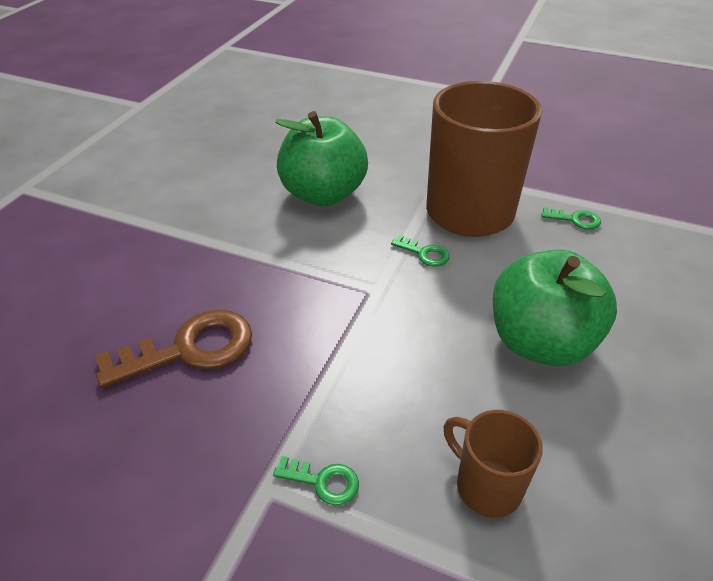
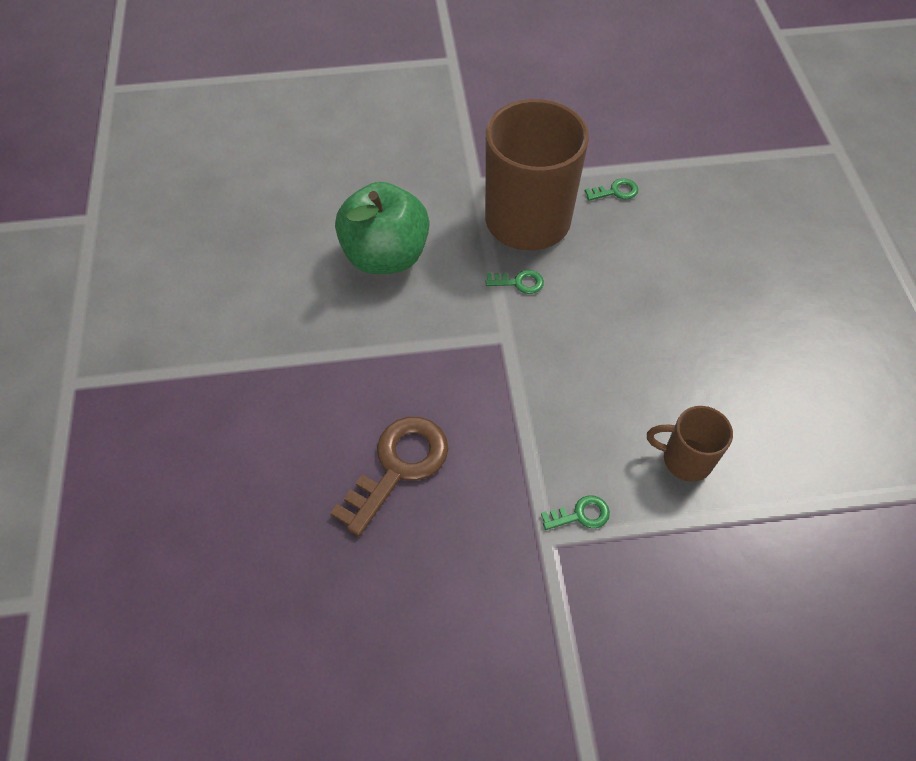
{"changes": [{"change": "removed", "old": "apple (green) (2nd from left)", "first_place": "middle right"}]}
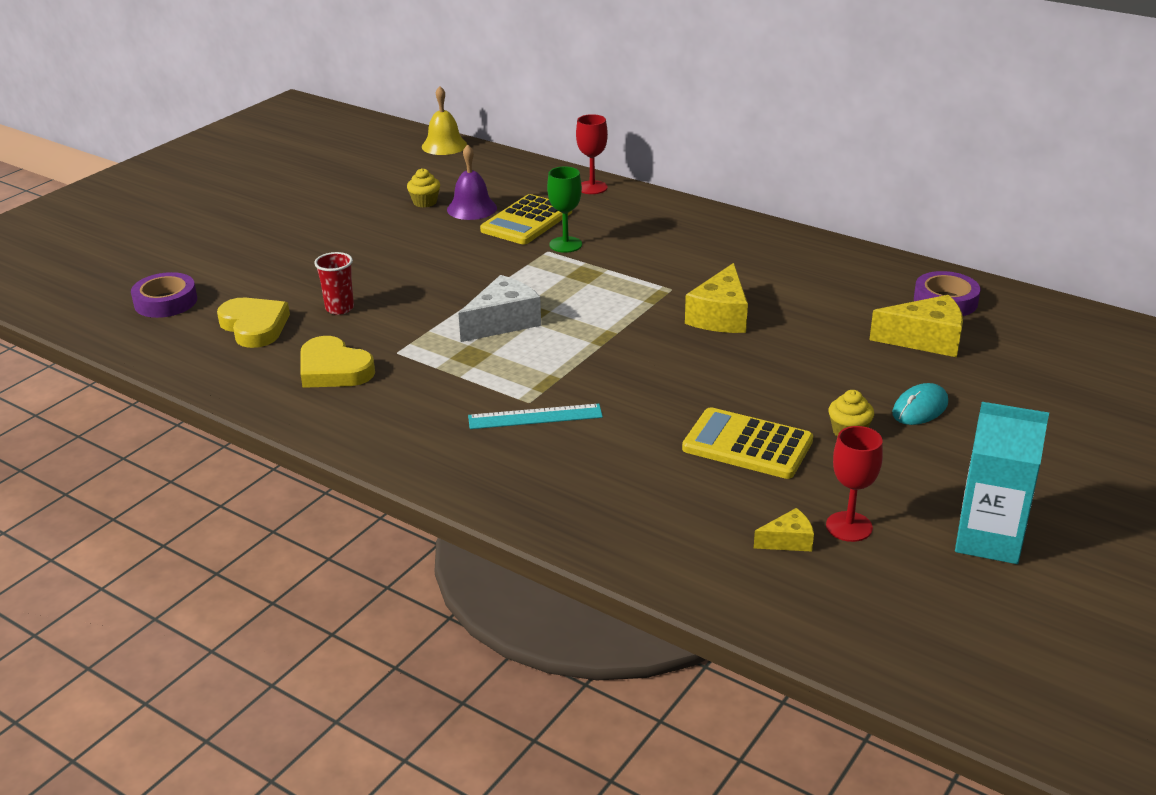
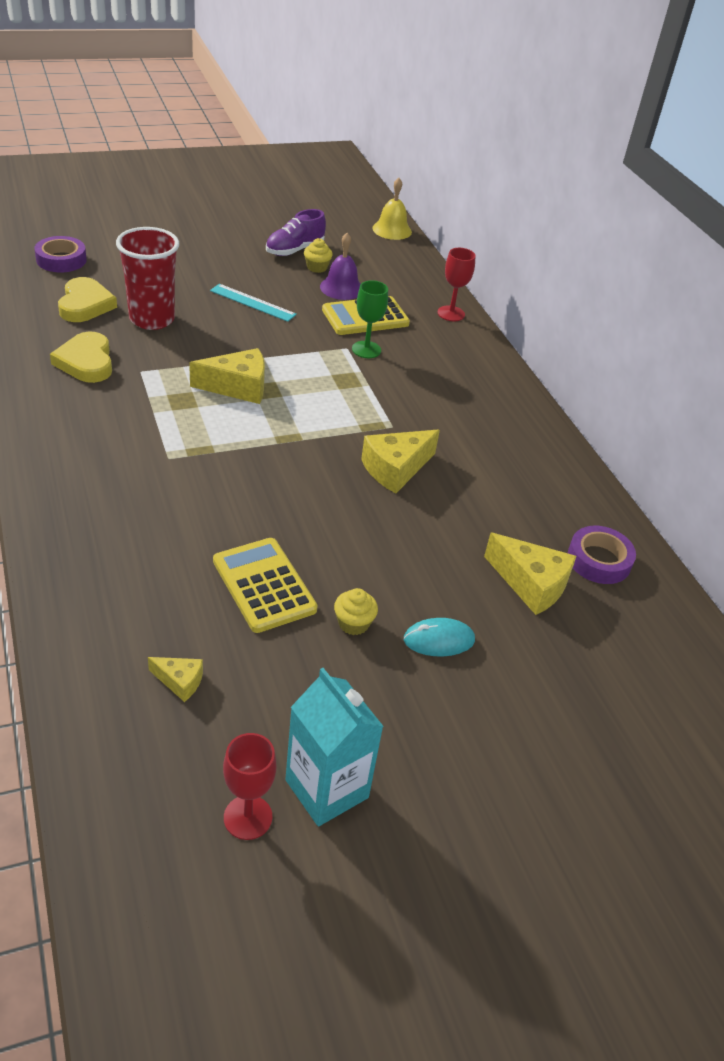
{"changes": [{"change": "resized", "old": "cup (red)", "first_place": "middle left", "second_place": "top left", "factor": 1.89}, {"change": "recoloured", "old": "cheese (white)", "new": "cheese (yellow) (2nd from left)", "first_place": "centre", "second_place": "middle left"}, {"change": "moved", "old": "ruler (turquoise)", "first_place": "centre", "second_place": "top centre"}, {"change": "moved", "old": "goblet (red) (2nd from left in the first image)", "new": "goblet (red) (1st from left)", "first_place": "middle right", "second_place": "bottom centre"}, {"change": "added", "new": "shoe (purple)", "second_place": "top centre"}]}
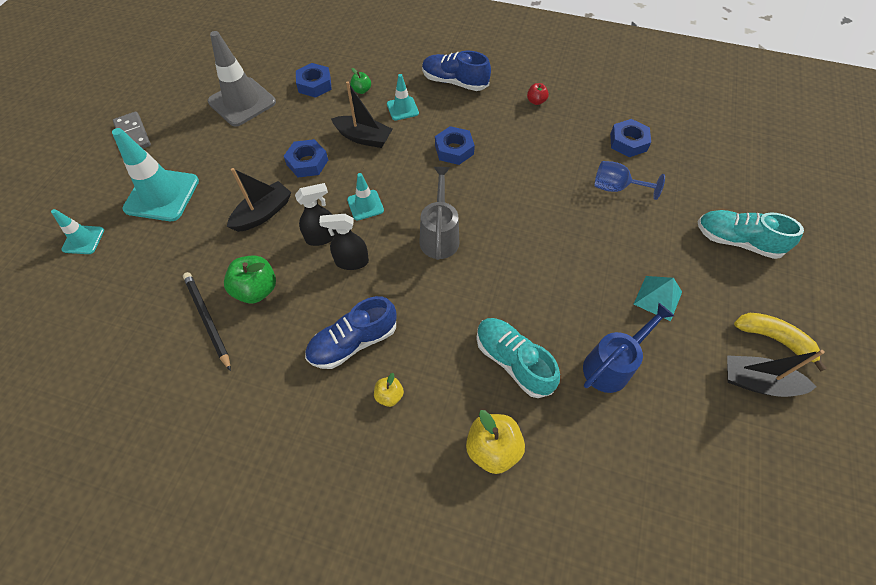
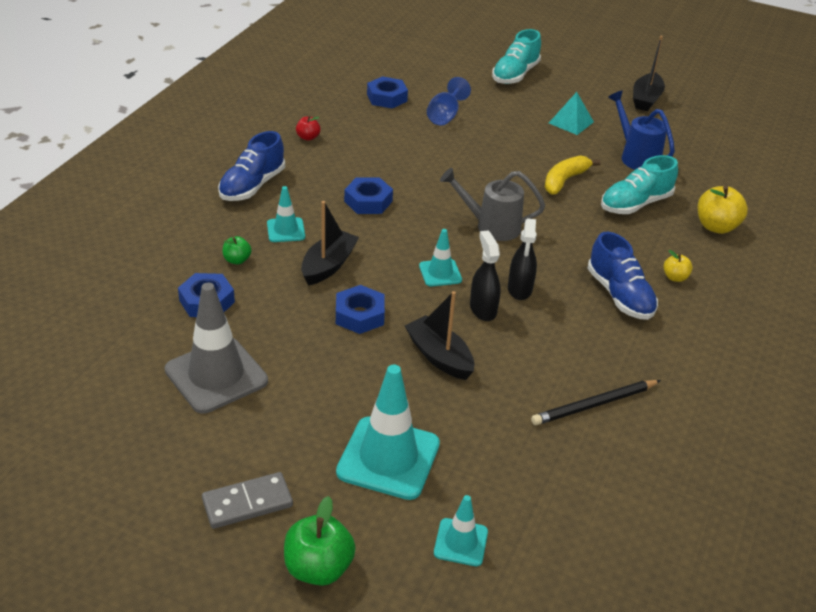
{"changes": [{"change": "moved", "old": "apple (green) (1st from left in the first image)", "new": "apple (green) (2nd from left)", "first_place": "middle left", "second_place": "bottom centre"}, {"change": "moved", "old": "banana (yellow)", "first_place": "middle right", "second_place": "top right"}]}
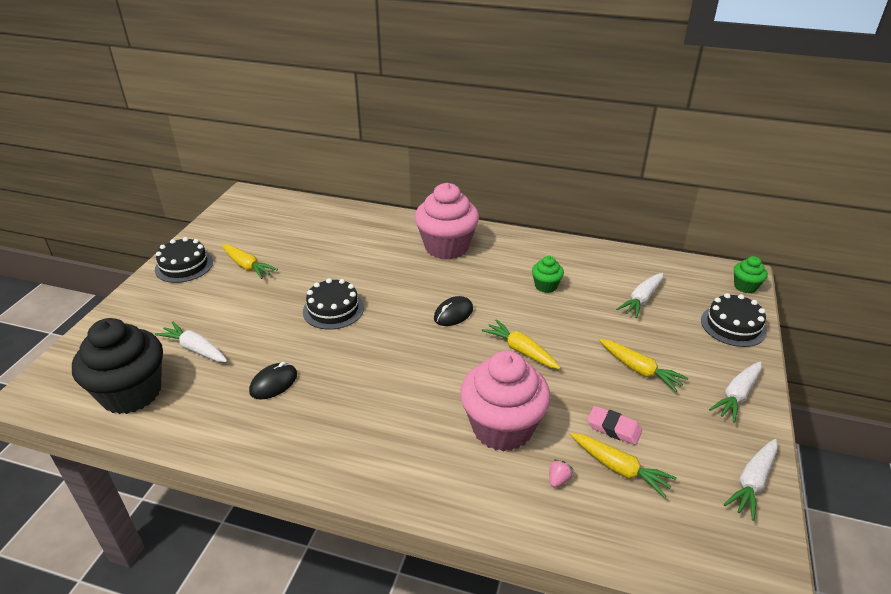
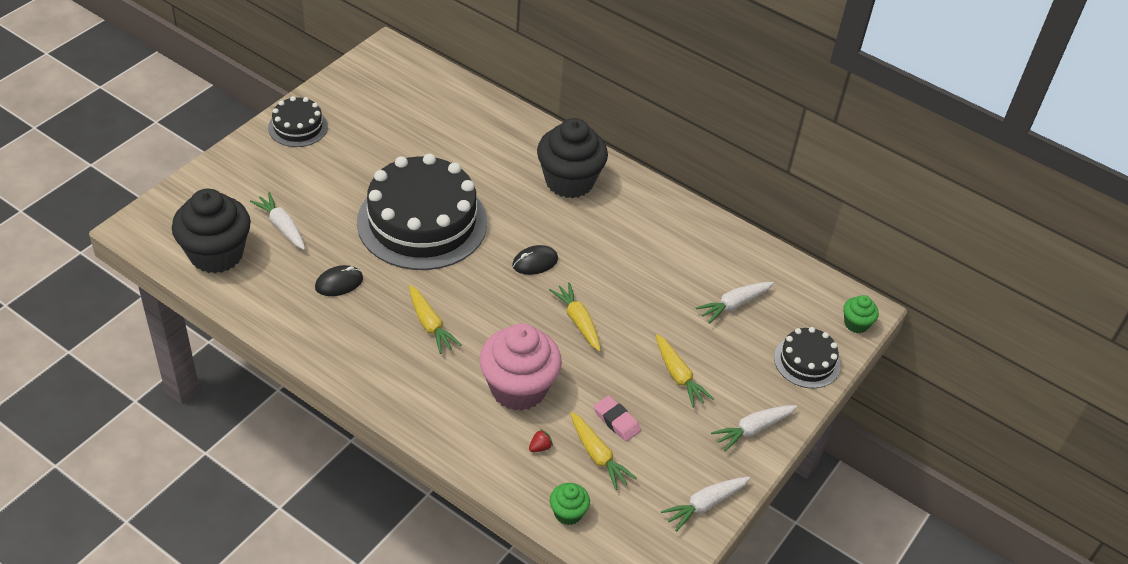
{"changes": [{"change": "moved", "old": "carrot (yellow) (1st from left)", "first_place": "middle left", "second_place": "centre"}, {"change": "resized", "old": "cake (black) (2nd from left)", "first_place": "centre", "second_place": "centre", "factor": 2.08}, {"change": "recoloured", "old": "cupcake (pink) (1st from left)", "new": "cupcake (black) (2nd from left)", "first_place": "centre", "second_place": "top centre"}, {"change": "moved", "old": "cupcake (green) (1st from left)", "first_place": "centre", "second_place": "bottom centre"}, {"change": "recoloured", "old": "strawberry (pink)", "new": "strawberry (red)", "first_place": "bottom centre", "second_place": "bottom centre"}]}
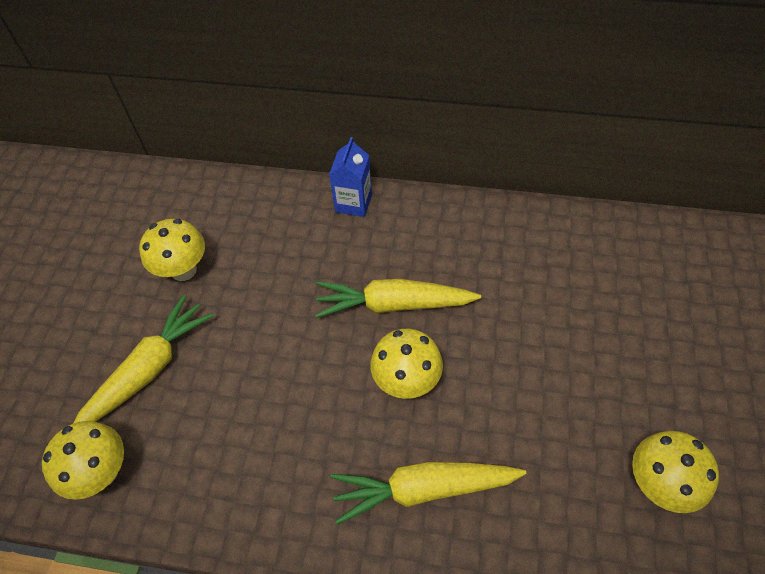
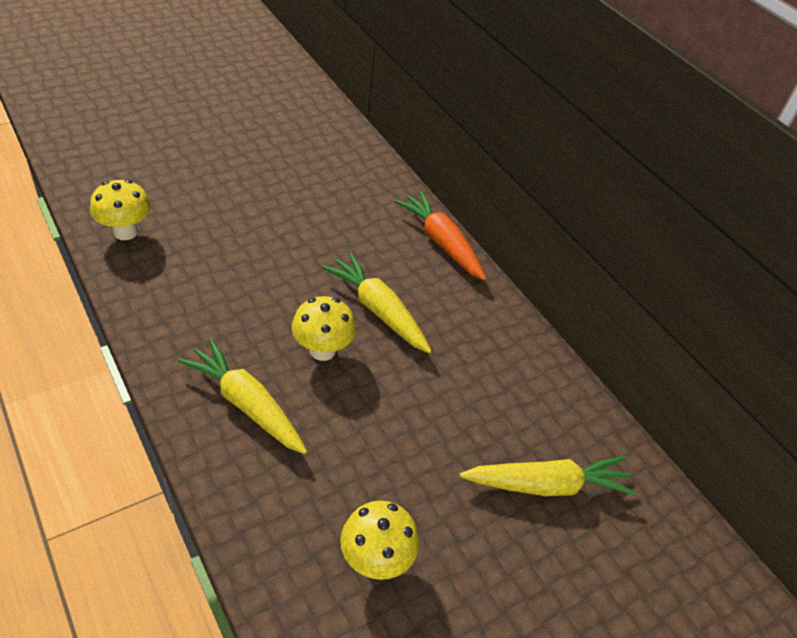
{"changes": [{"change": "moved", "old": "carrot (yellow) (1st from left in the first image)", "new": "carrot (yellow) (3rd from left)", "first_place": "middle left", "second_place": "bottom right"}, {"change": "removed", "old": "mushroom (yellow) (2nd from left)", "first_place": "middle left"}, {"change": "replaced", "old": "carton (blue)", "new": "carrot (orange)", "first_place": "top centre", "second_place": "centre"}]}
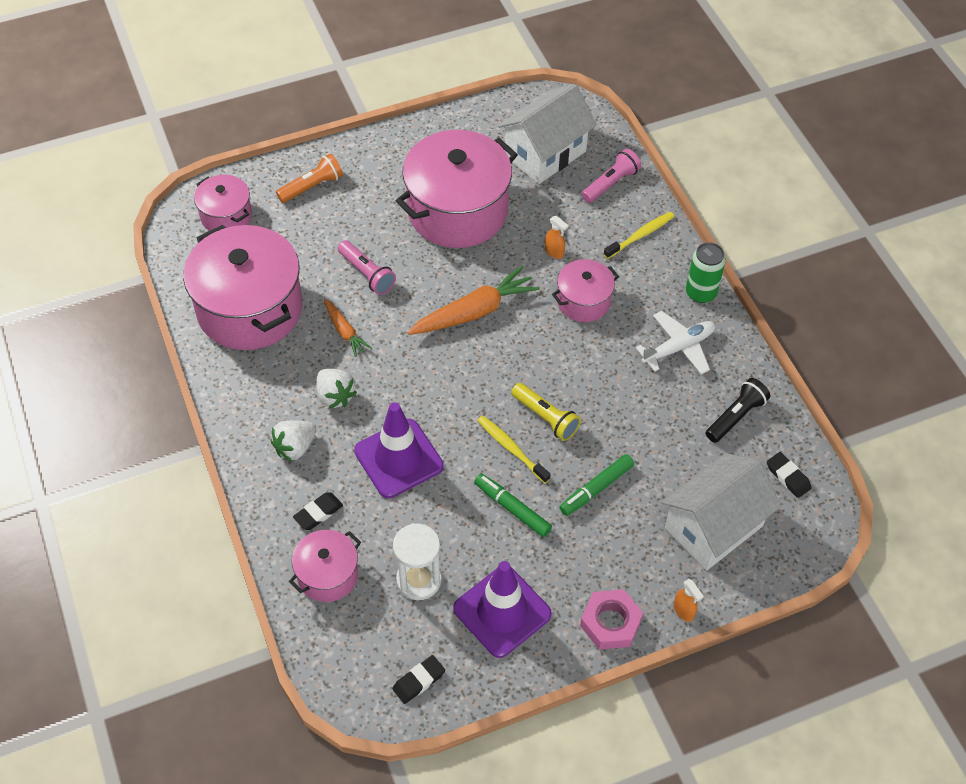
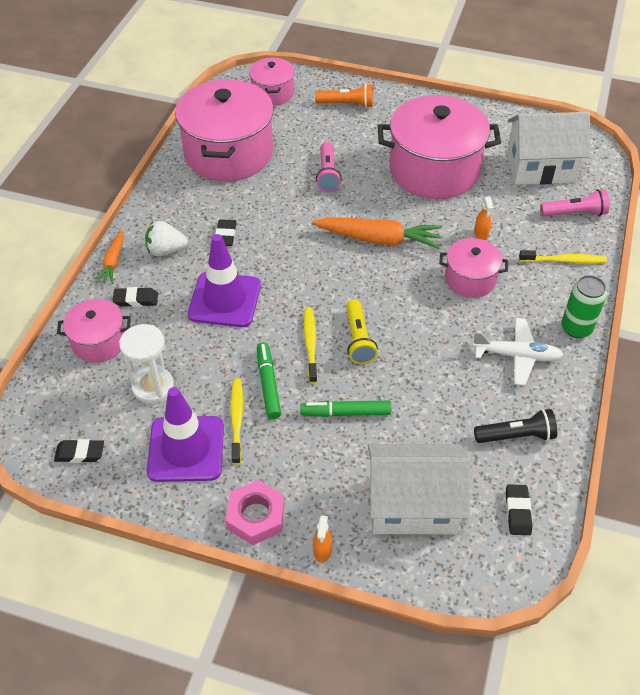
{"changes": [{"change": "replaced", "old": "strawberry (white) (2nd from left)", "new": "eraser (black) (3rd from left)", "first_place": "centre", "second_place": "centre"}, {"change": "moved", "old": "carrot (orange) (1st from left)", "first_place": "centre", "second_place": "middle left"}, {"change": "added", "new": "toothbrush (yellow) (1st from left)", "second_place": "centre"}]}
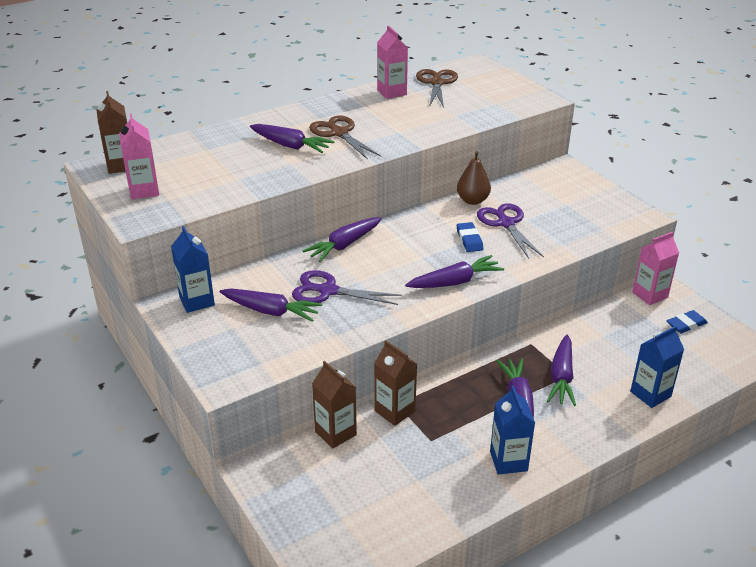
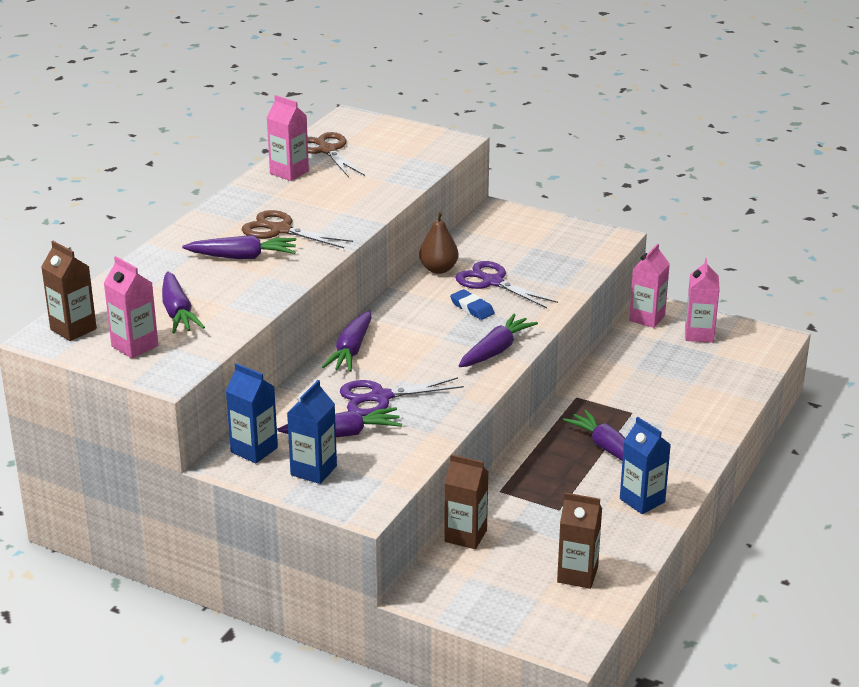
{"changes": [{"change": "moved", "old": "carton (brown) (3rd from left)", "first_place": "bottom centre", "second_place": "bottom right"}, {"change": "moved", "old": "carrot (purple) (6th from left in the first image)", "new": "carrot (purple) (1st from left)", "first_place": "middle right", "second_place": "middle left"}, {"change": "moved", "old": "carton (blue) (3rd from left in the first image)", "new": "carton (blue) (2nd from left)", "first_place": "middle right", "second_place": "centre"}, {"change": "replaced", "old": "eraser (blue) (2nd from left)", "new": "carton (pink) (4th from left)", "first_place": "middle right", "second_place": "middle right"}]}
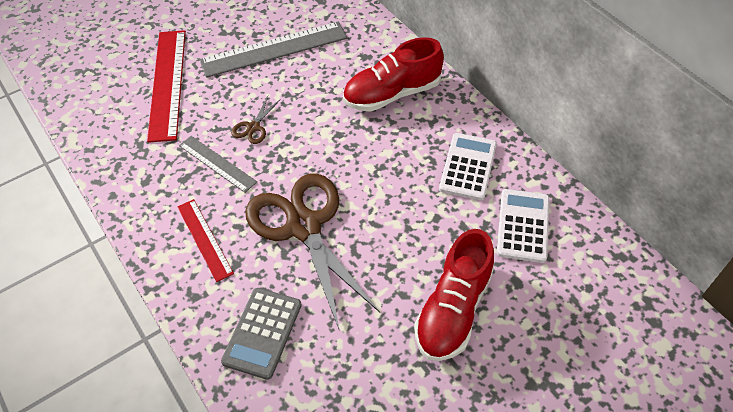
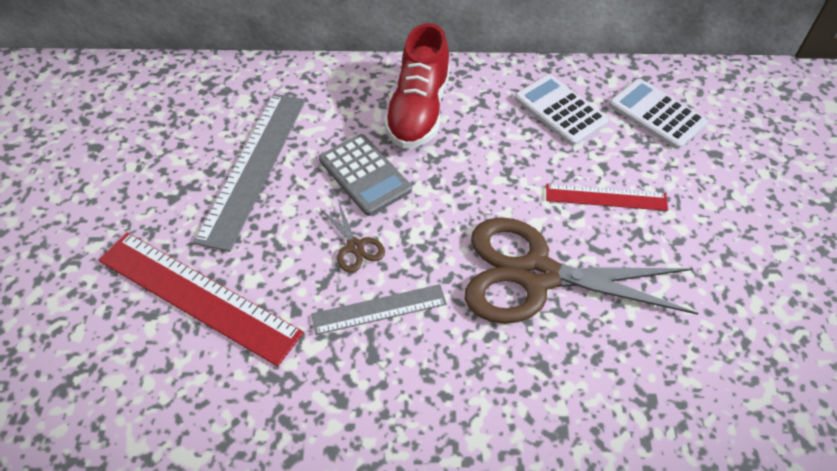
{"changes": [{"change": "moved", "old": "ruler (red) (2nd from left)", "first_place": "middle left", "second_place": "middle right"}, {"change": "moved", "old": "calculator (grey)", "first_place": "bottom centre", "second_place": "centre"}, {"change": "removed", "old": "shoe (red) (2nd from left)", "first_place": "bottom centre"}]}
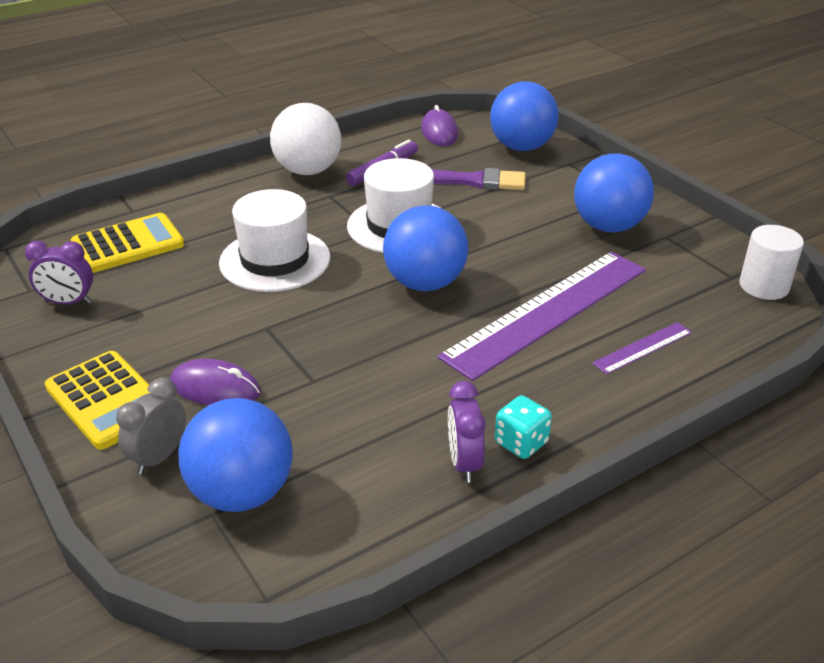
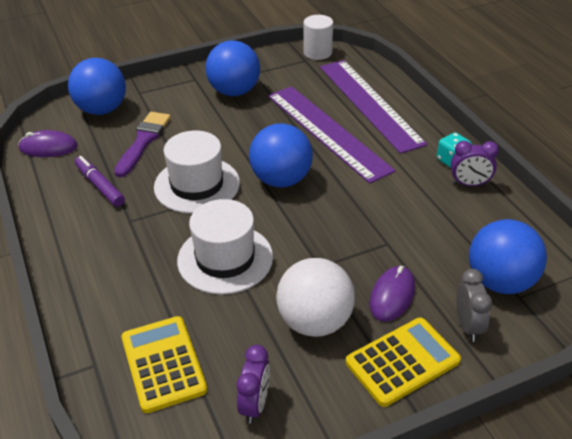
{"changes": [{"change": "turned", "old": "clock (grey)", "first_place": "middle left", "second_place": "bottom right", "degrees": -135}, {"change": "moved", "old": "ball (white)", "first_place": "top centre", "second_place": "bottom centre"}, {"change": "resized", "old": "ruler (purple) (2nd from left)", "first_place": "middle right", "second_place": "top centre", "factor": 2.35}]}
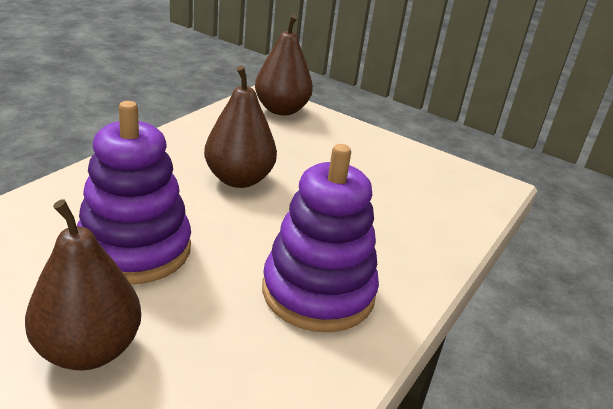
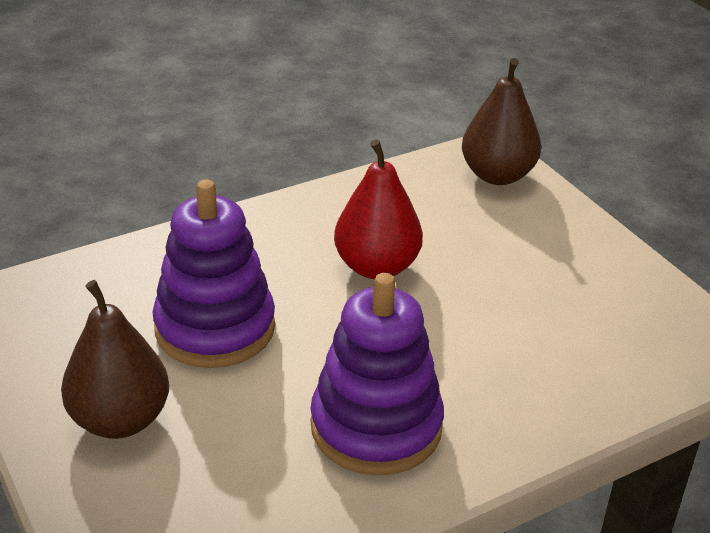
{"changes": [{"change": "recoloured", "old": "pear (brown) (2nd from left)", "new": "pear (red)", "first_place": "top centre", "second_place": "centre"}]}
